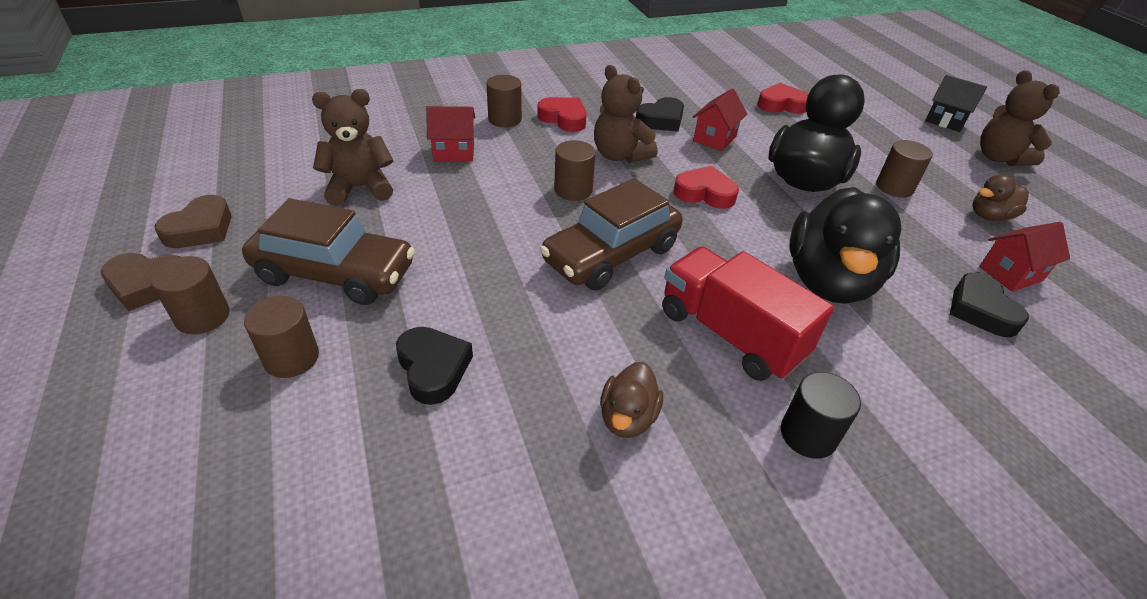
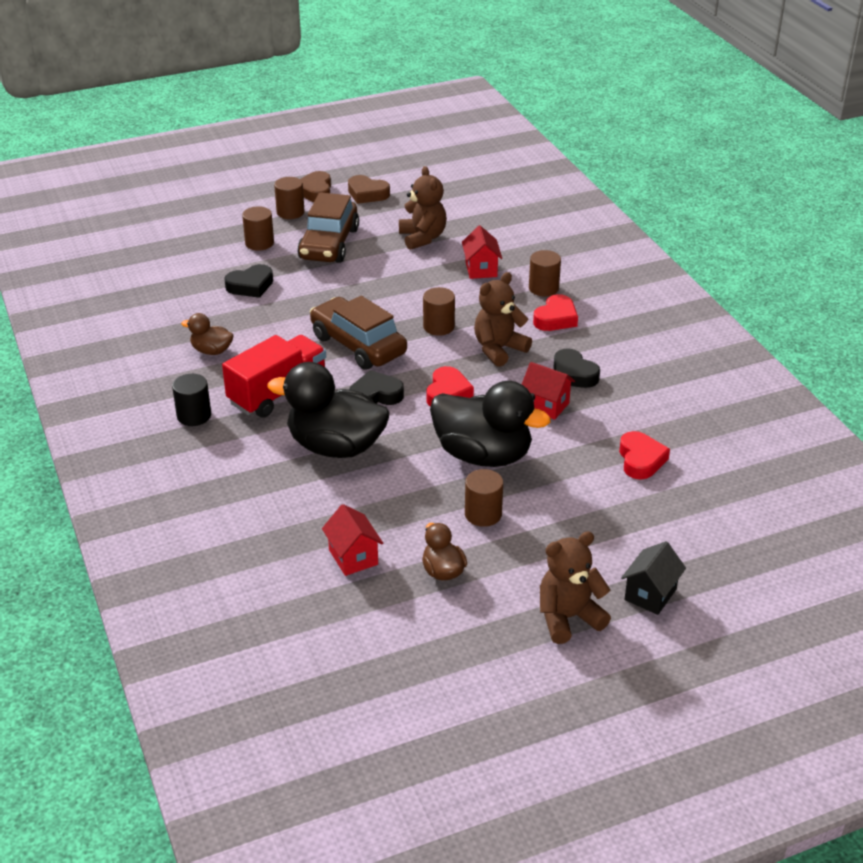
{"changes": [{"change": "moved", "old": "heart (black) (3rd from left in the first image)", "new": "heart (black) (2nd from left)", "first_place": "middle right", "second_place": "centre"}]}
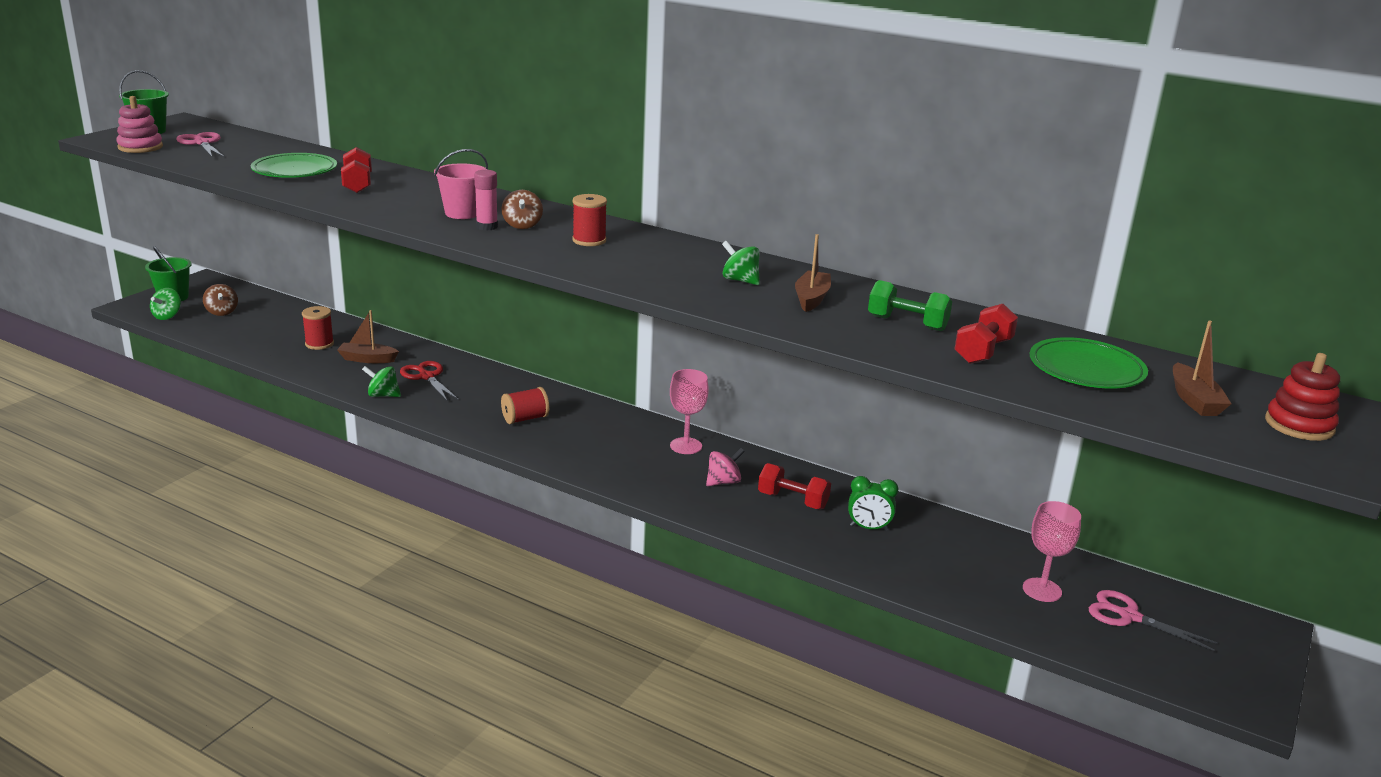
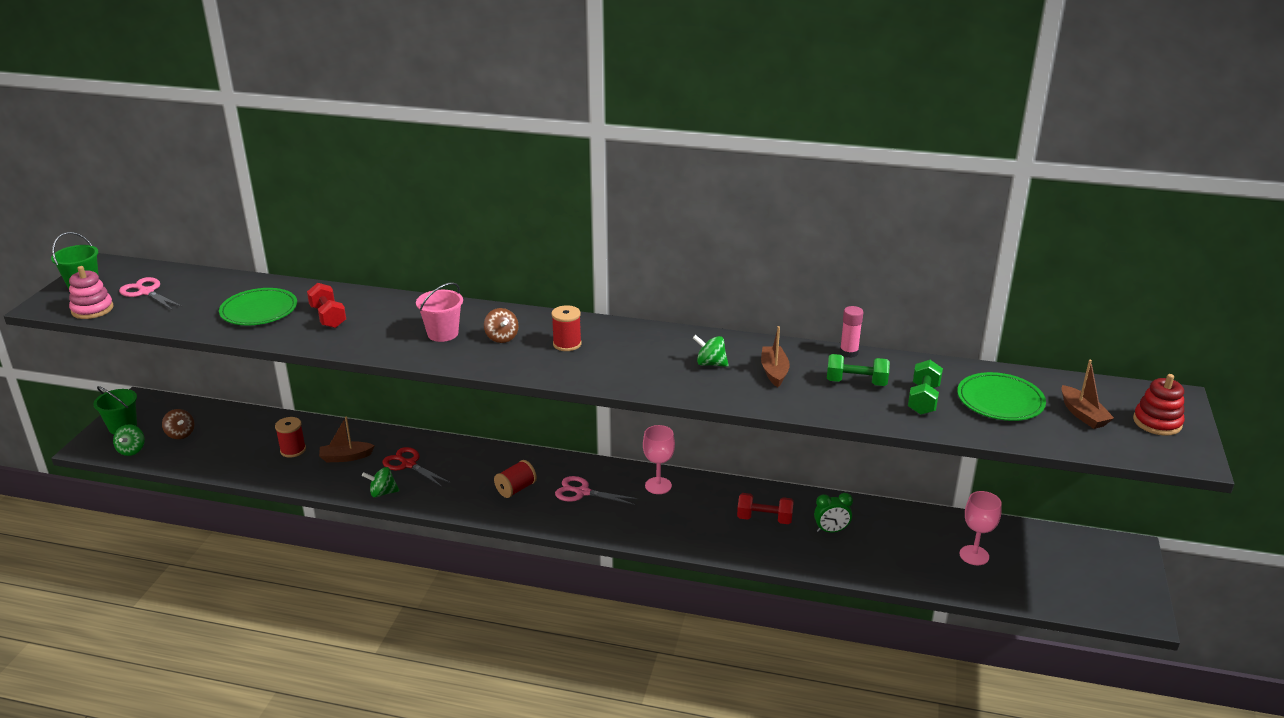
{"changes": [{"change": "moved", "old": "glue stick (pink)", "first_place": "top centre", "second_place": "centre"}, {"change": "removed", "old": "spinning top (pink)", "first_place": "centre"}, {"change": "recoloured", "old": "dumbbell (red) (3rd from left)", "new": "dumbbell (green) (2nd from left)", "first_place": "middle right", "second_place": "middle right"}, {"change": "moved", "old": "scissors (pink) (2nd from left)", "first_place": "bottom right", "second_place": "bottom centre"}]}
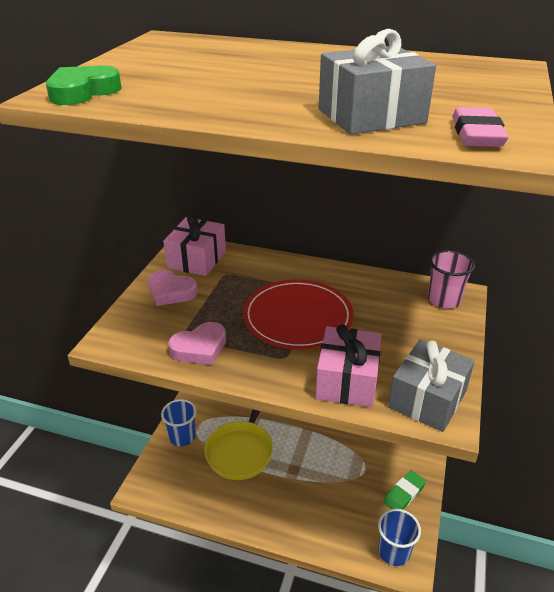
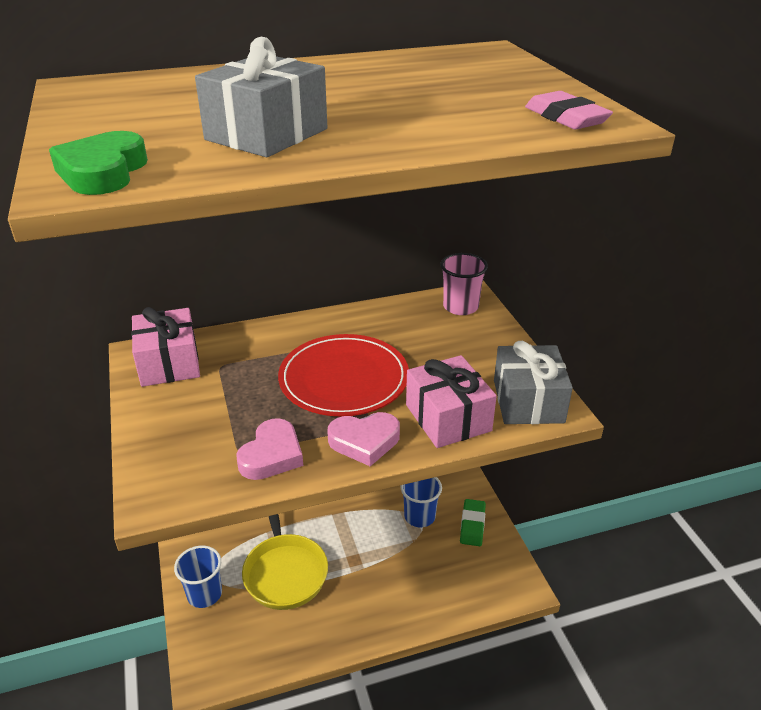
{"changes": [{"change": "moved", "old": "heart (pink) (1st from left in the first image)", "new": "heart (pink) (2nd from left)", "first_place": "middle left", "second_place": "centre"}, {"change": "moved", "old": "gift (grey) (1st from left)", "first_place": "top right", "second_place": "top centre"}, {"change": "moved", "old": "cup (blue) (2nd from left)", "first_place": "bottom right", "second_place": "bottom centre"}]}
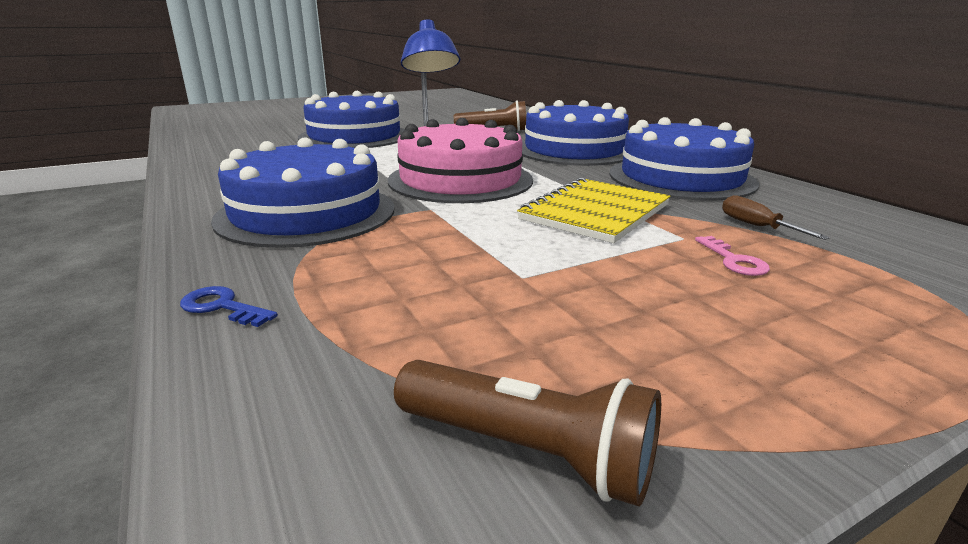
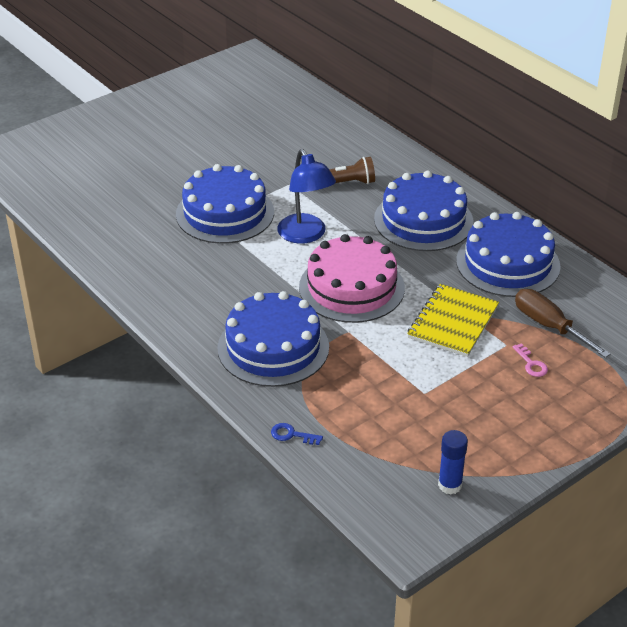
{"changes": [{"change": "replaced", "old": "flashlight (brown) (2nd from left)", "new": "glue stick (blue)", "first_place": "bottom centre", "second_place": "bottom right"}, {"change": "resized", "old": "screwdriver (brown)", "first_place": "middle right", "second_place": "middle right", "factor": 1.79}]}
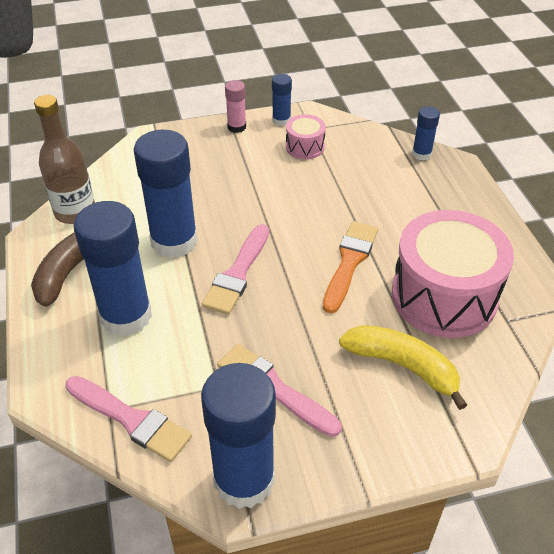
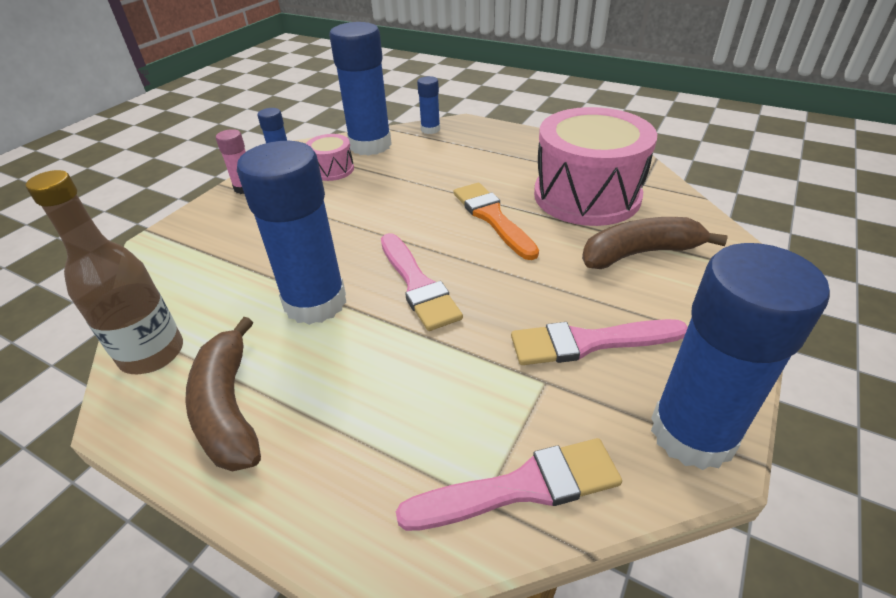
{"changes": [{"change": "moved", "old": "glue stick (blue) (1st from left in the first image)", "new": "glue stick (blue) (3rd from left)", "first_place": "middle left", "second_place": "top centre"}, {"change": "recoloured", "old": "banana (yellow)", "new": "banana (brown) (2nd from left)", "first_place": "middle right", "second_place": "middle right"}]}
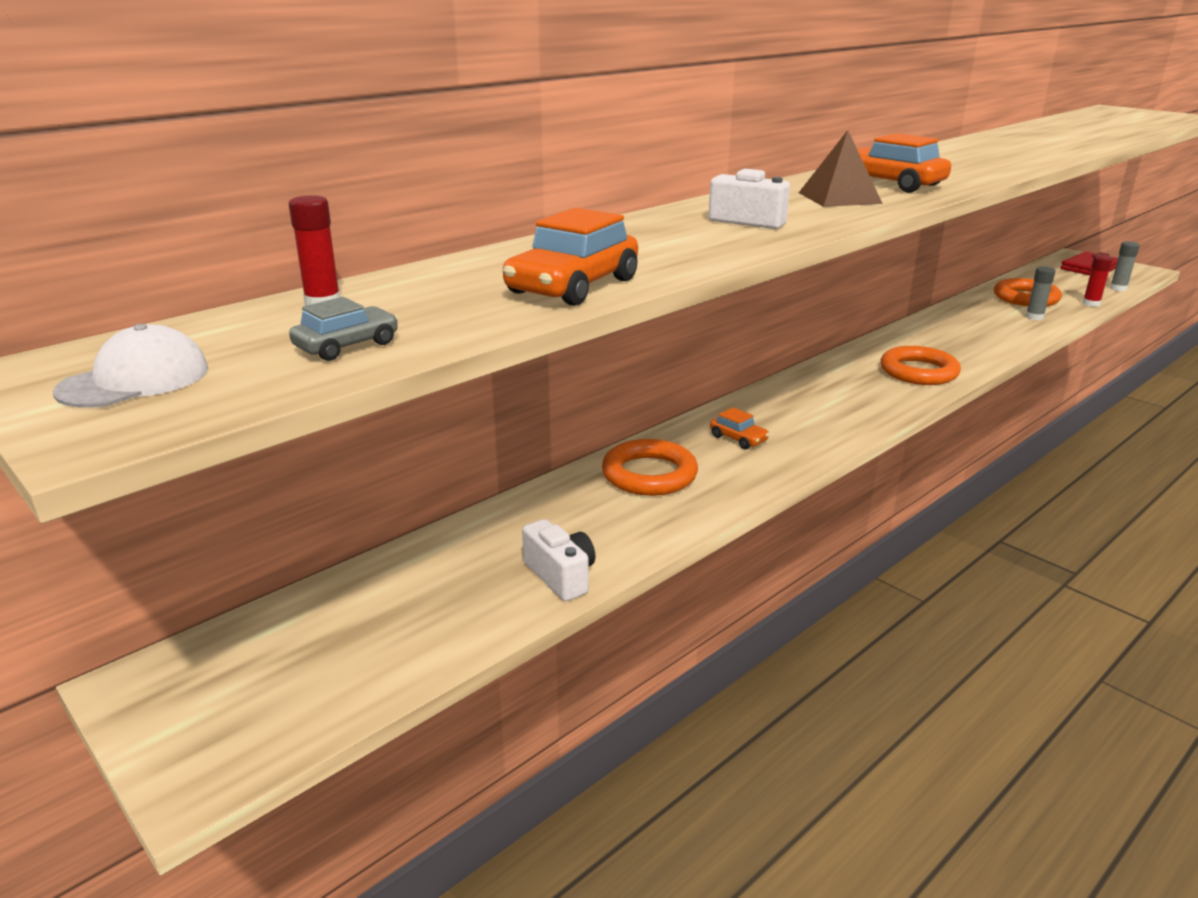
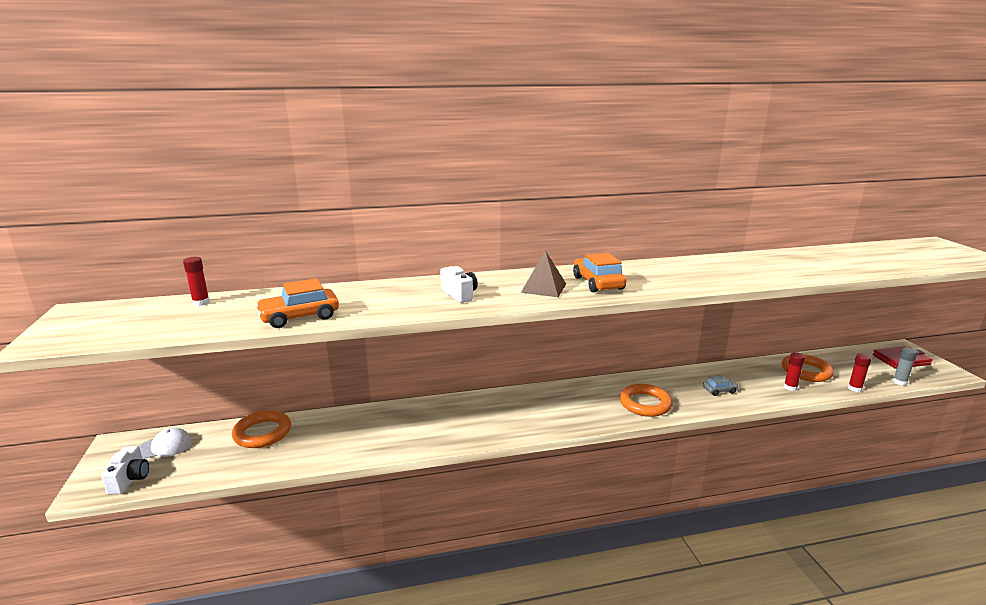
{"changes": [{"change": "moved", "old": "cap (white)", "first_place": "middle left", "second_place": "bottom left"}, {"change": "moved", "old": "car (grey)", "first_place": "middle left", "second_place": "middle right"}, {"change": "moved", "old": "camera (white) (1st from left)", "first_place": "centre", "second_place": "bottom left"}, {"change": "moved", "old": "ring (orange) (1st from left)", "first_place": "centre", "second_place": "bottom left"}, {"change": "removed", "old": "car (orange) (2nd from left)", "first_place": "centre"}, {"change": "recoloured", "old": "glue stick (grey) (1st from left)", "new": "glue stick (red) (2nd from left)", "first_place": "top right", "second_place": "middle right"}]}
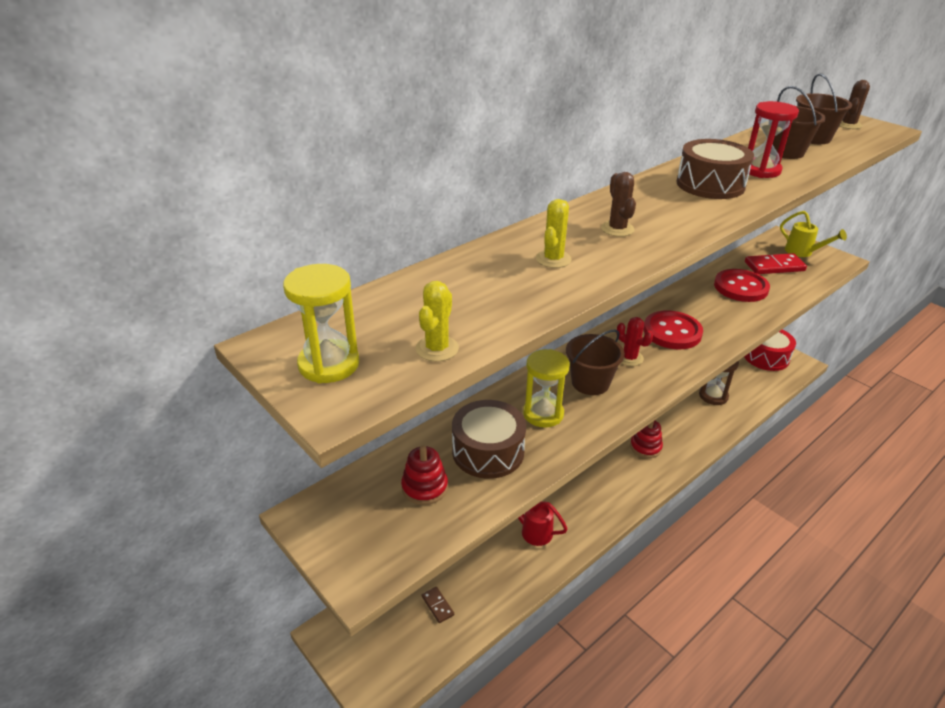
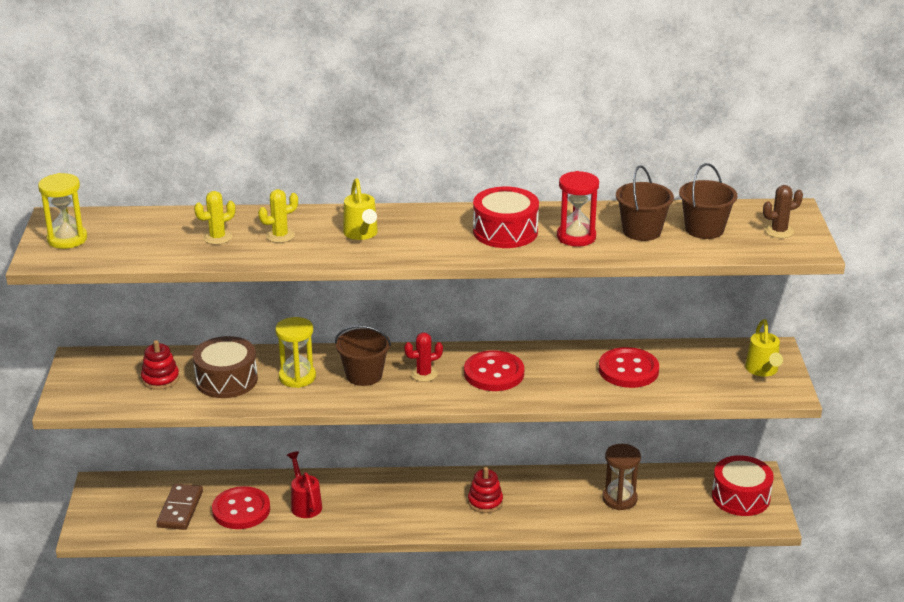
{"changes": [{"change": "moved", "old": "cactus (yellow) (1st from left)", "first_place": "centre", "second_place": "middle left"}, {"change": "resized", "old": "domino (brown)", "first_place": "bottom centre", "second_place": "bottom left", "factor": 1.89}, {"change": "replaced", "old": "cactus (brown) (1st from left)", "new": "watering can (yellow) (1st from left)", "first_place": "top centre", "second_place": "centre"}, {"change": "turned", "old": "cactus (red)", "first_place": "middle right", "second_place": "centre", "degrees": 75}, {"change": "recoloured", "old": "drum (brown) (2nd from left)", "new": "drum (red) (1st from left)", "first_place": "top right", "second_place": "centre"}, {"change": "removed", "old": "domino (red)", "first_place": "middle right"}, {"change": "added", "new": "button (red) (1st from left)", "second_place": "bottom left"}]}
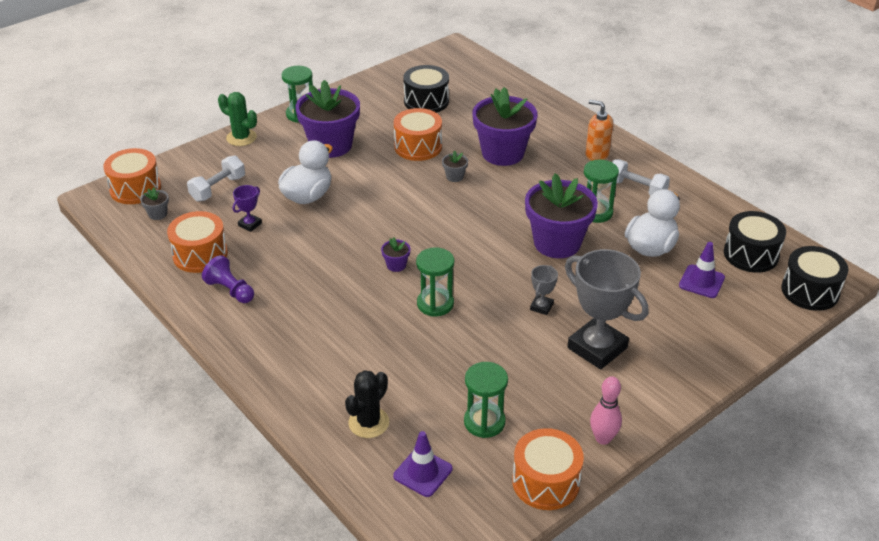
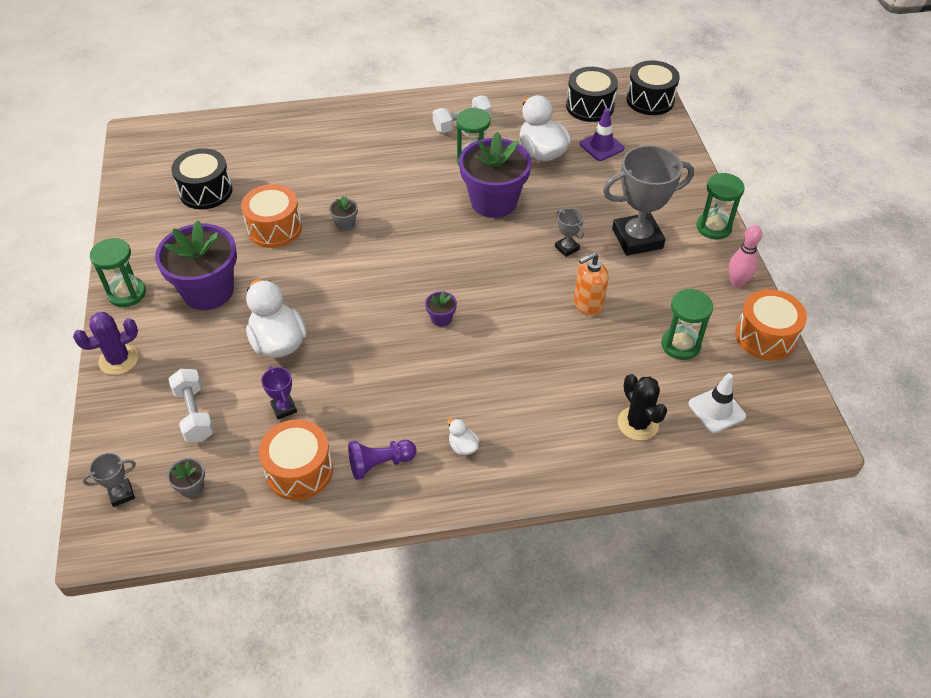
{"changes": [{"change": "replaced", "old": "drum (orange) (1st from left)", "new": "trophy (grey) (1st from left)", "first_place": "top left", "second_place": "bottom left"}, {"change": "recoloured", "old": "cactus (green)", "new": "cactus (purple)", "first_place": "top left", "second_place": "middle left"}, {"change": "recoloured", "old": "traffic cone (purple) (1st from left)", "new": "traffic cone (white)", "first_place": "bottom centre", "second_place": "middle right"}, {"change": "moved", "old": "hourglass (green) (2nd from left in the first image)", "new": "hourglass (green) (4th from left)", "first_place": "centre", "second_place": "top right"}, {"change": "removed", "old": "flower pot (purple) (3rd from left)", "first_place": "top centre"}, {"change": "moved", "old": "soap dispenser (orange)", "first_place": "top right", "second_place": "centre"}, {"change": "added", "new": "duck (white) (2nd from left)", "second_place": "centre"}]}
